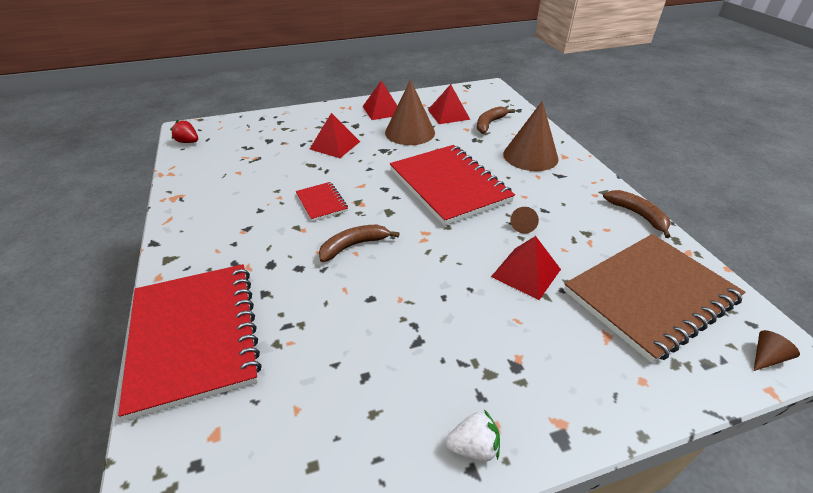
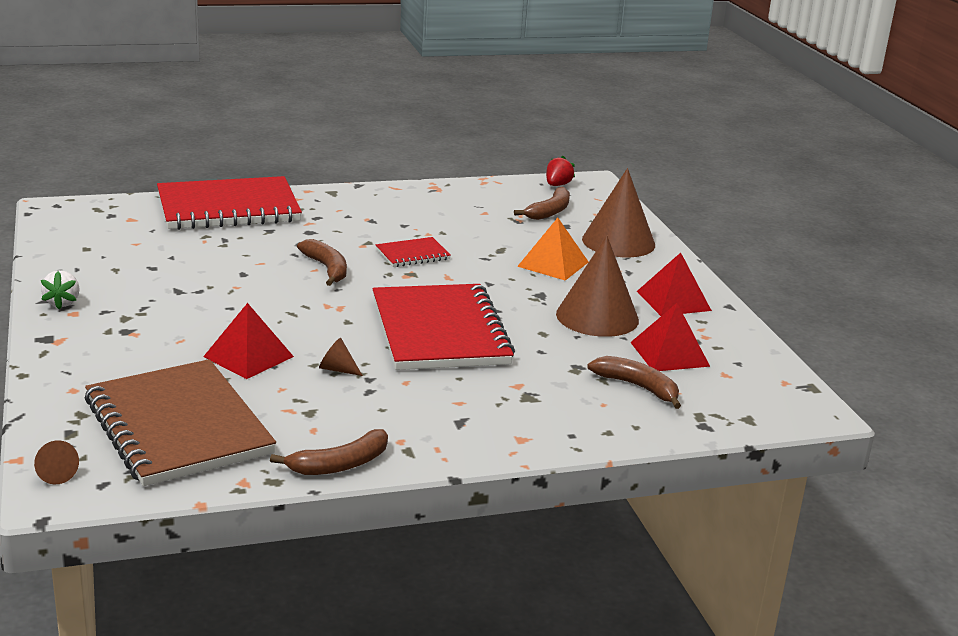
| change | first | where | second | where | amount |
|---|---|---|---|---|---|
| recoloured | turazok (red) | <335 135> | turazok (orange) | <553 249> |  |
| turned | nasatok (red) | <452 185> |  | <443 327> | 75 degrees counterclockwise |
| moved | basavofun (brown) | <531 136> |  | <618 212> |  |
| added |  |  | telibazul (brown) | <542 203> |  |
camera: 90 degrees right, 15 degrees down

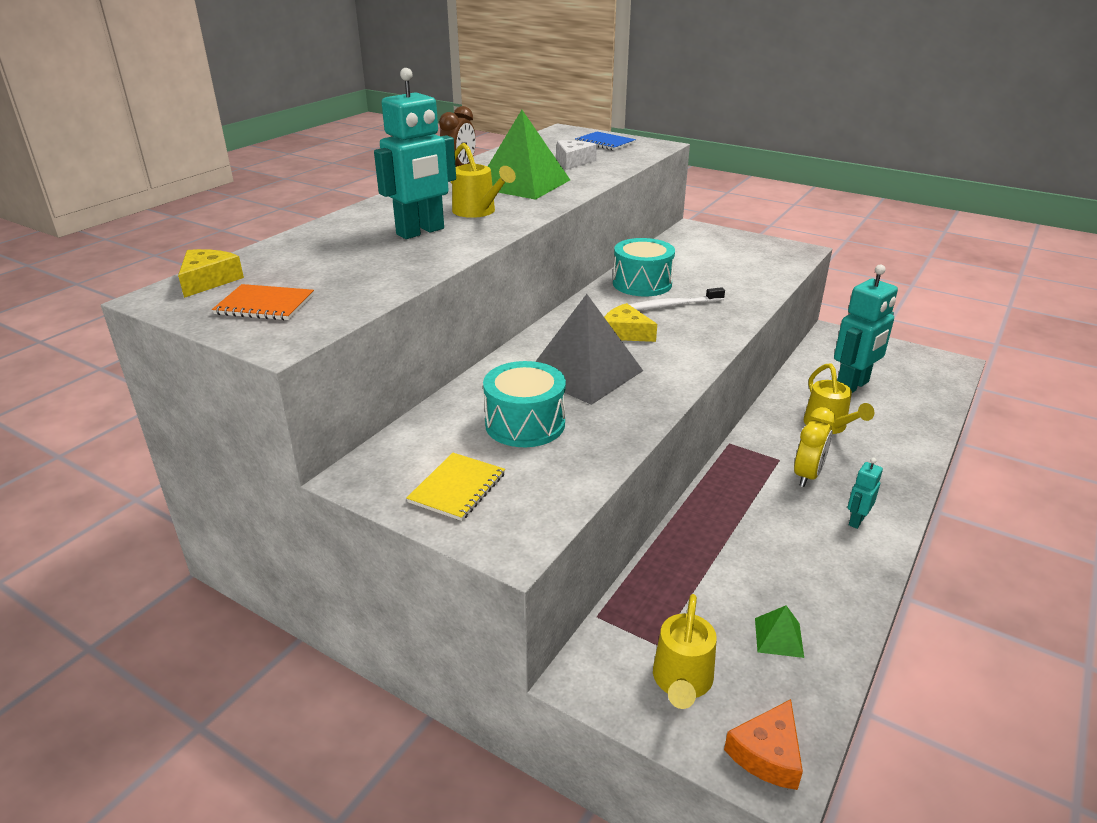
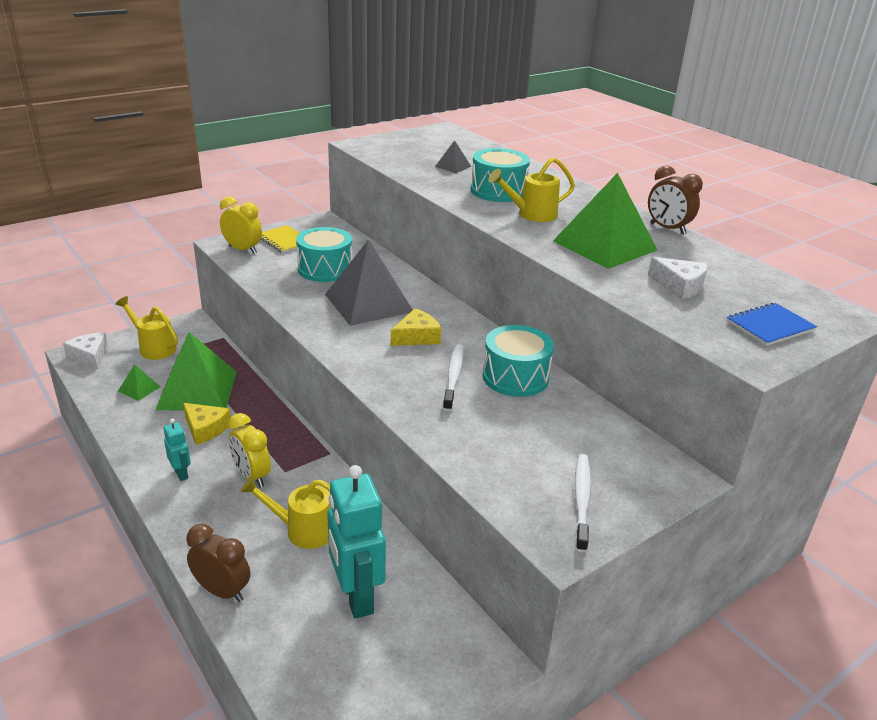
| change | first | where | second | where | amount |
|---|---|---|---|---|---|
| moved | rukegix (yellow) | <211 273> |  | <207 424> |  |
| removed | nasatok (orange) | <263 302> |  |  |  |
| replaced | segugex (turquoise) | <415 153> | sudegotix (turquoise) | <500 175> |  |
| recoloured | rukegix (orange) | <763 744> | rukegix (white) | <85 350> |  |
| added |  |  | turazok (green) | <196 371> |  |
| added |  |  | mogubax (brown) | <218 563> |  |
| added |  |  | mogubax (yellow) | <241 225> |  |
| added |  |  | turazok (grey) | <453 156> |  |
| added |  |  | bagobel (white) | <583 503> |  |
camera: 110 degrees right, 0 degrees up

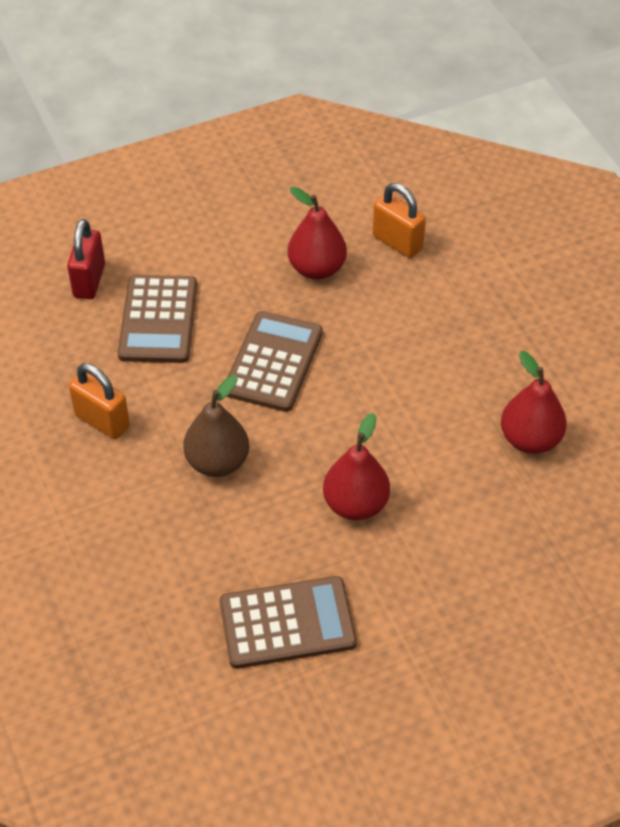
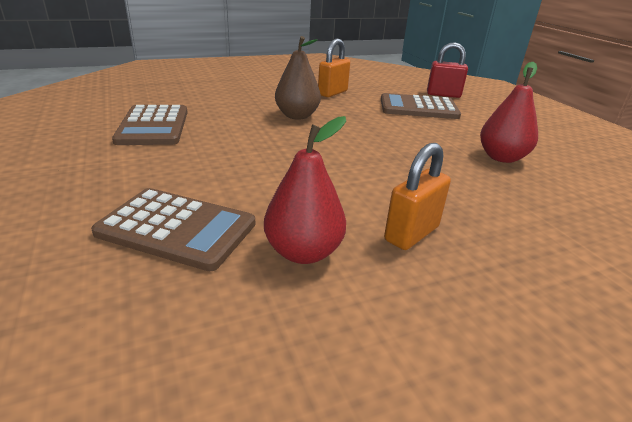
| change | first | where | second | where | amount |
|---|---|---|---|---|---|
| moved | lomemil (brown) | <275 361> |  | <173 229> |  |
| removed | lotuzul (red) | <356 466> |  |  |  |
| moved | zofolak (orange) | <399 220> |  | <417 196> |  |
camera: 90 degrees right, 20 degrees down

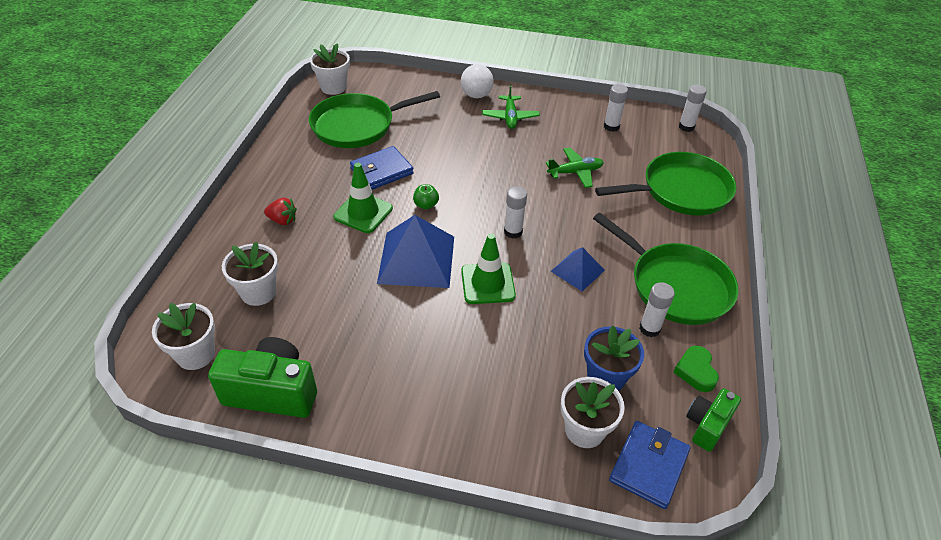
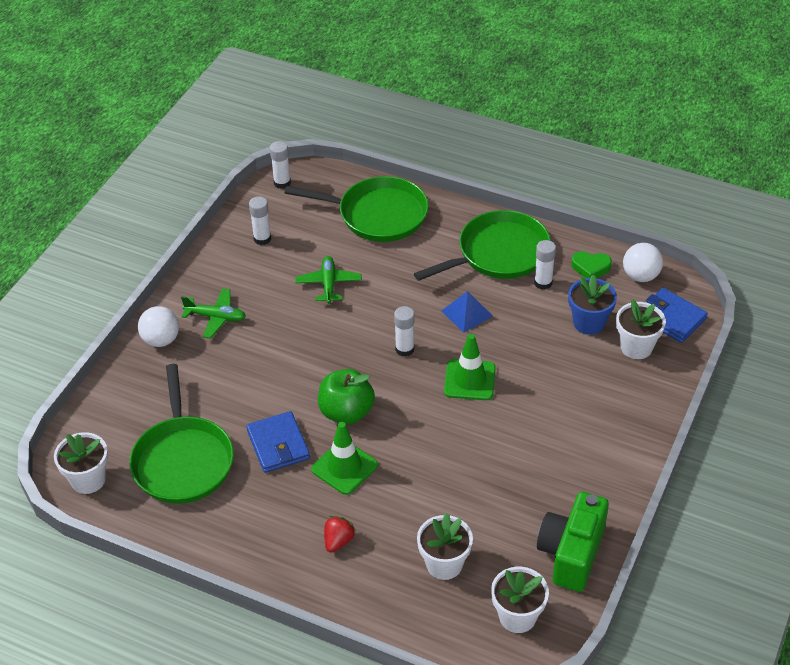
| change | first | where | second | where | amount |
|---|---|---|---|---|---|
| removed | turazok (blue) | <415 251> |  |  |  |
| resized | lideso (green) | <426 196> |  | <346 396> | x2.01 |
| turned | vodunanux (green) | <665 183> |  | <357 209> | 105 degrees clockwise |
| replaced | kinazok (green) | <713 420> | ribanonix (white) | <643 262> |  |
camera: 75 degrees left, 0 degrees up

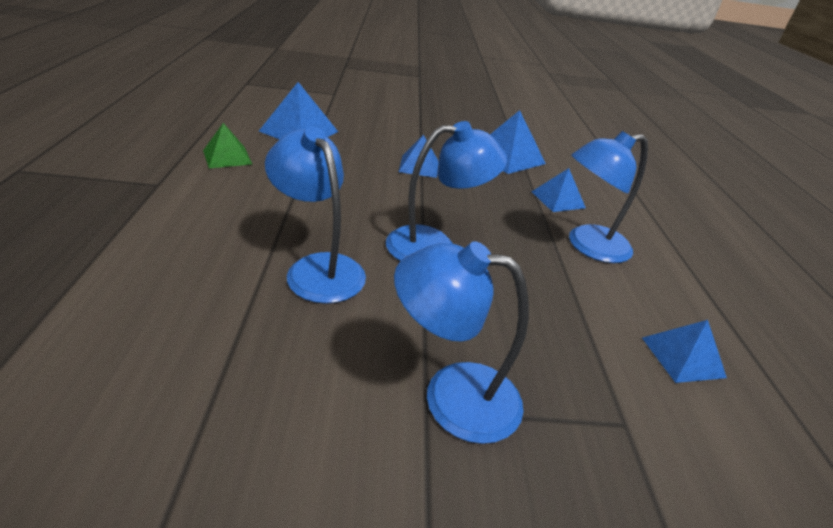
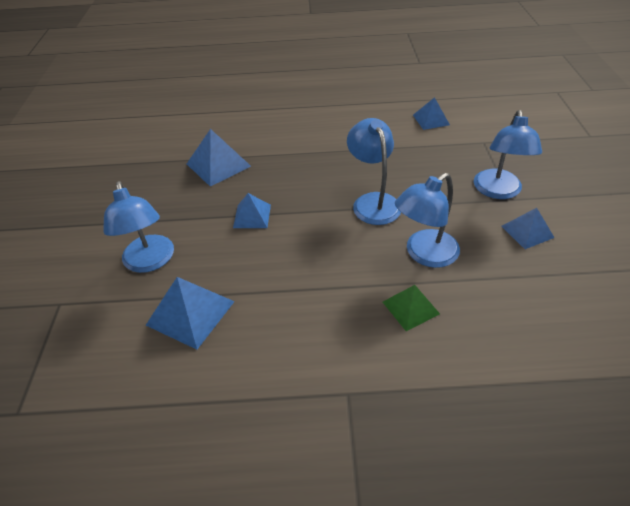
| change | first | where | second | where | amount |
|---|---|---|---|---|---|
| moved | turazok (green) | <227 145> |  | <411 308> |  |
| moved | turazok (blue) | <559 190> |  | <528 228> |  |
| moved | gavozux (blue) | <608 197> |  | <138 227> |  |
camera: 85 degrees left, 10 degrees up

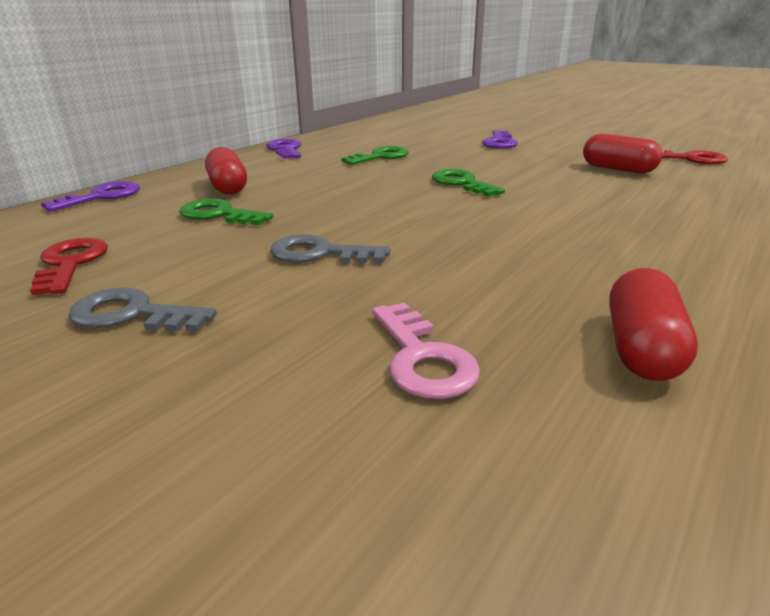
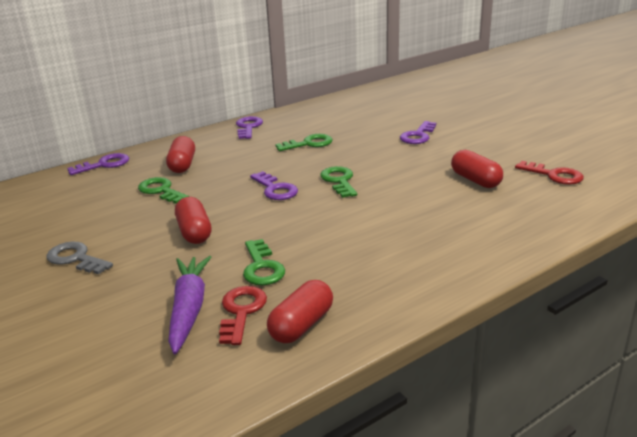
| change | first | where | second | where | amount |
|---|---|---|---|---|---|
| moved | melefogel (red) | <69 266> |  | <243 315> |  |
| replaced | melefogel (grey) | <330 248> | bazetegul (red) | <193 220> |  |
| replaced | melefogel (pink) | <426 351> | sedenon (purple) | <189 305> |  |
| added |  |  | melefogel (green) | <264 262> |  |
| added |  |  | melefogel (purple) | <274 185> |  |
camera: 20 degrees right, 0 degrees up

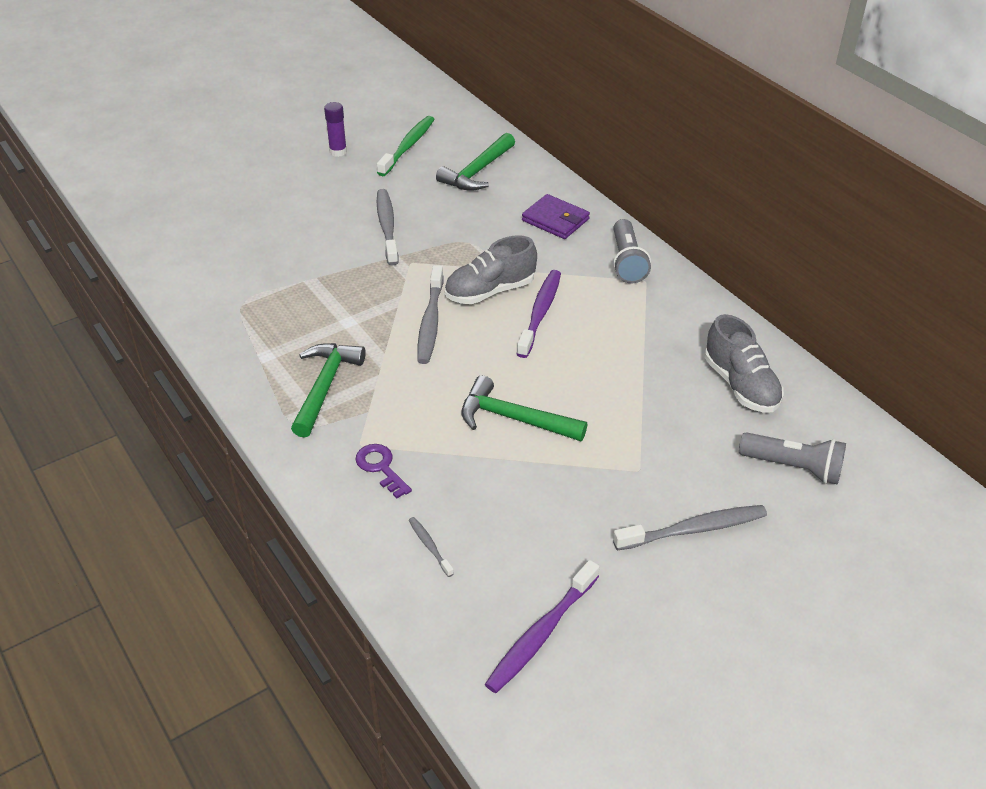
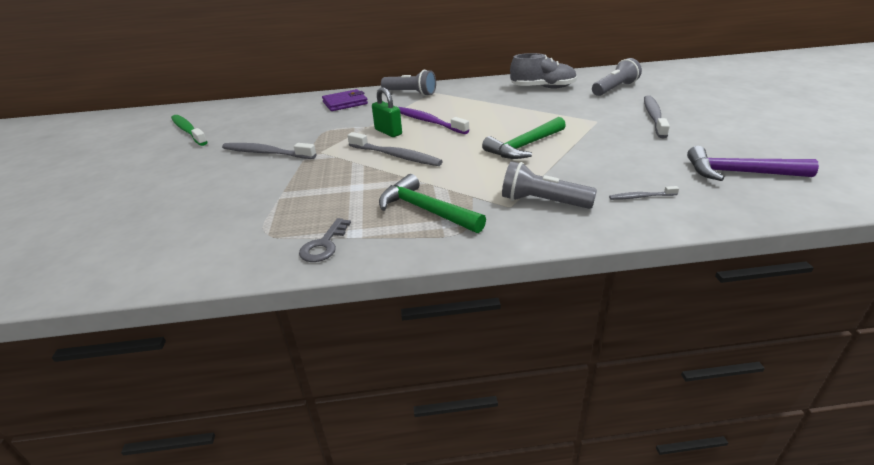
| change | first | where | second | where | amount |
|---|---|---|---|---|---|
| removed | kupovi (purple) | <335 129> |  |  |  |
| replaced | melefogel (purple) | <384 471> | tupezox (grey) | <549 185> |  |
| removed | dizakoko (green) | <475 162> |  |  |  |
| replaced | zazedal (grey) | <491 269> | zofolak (green) | <387 112> |  |
| replaced | bagobel (purple) | <542 626> | dizakoko (purple) | <753 163> |  |
| added |  |  | melefogel (grey) | <325 240> |  |
camera: 60 degrees left, 10 degrees down

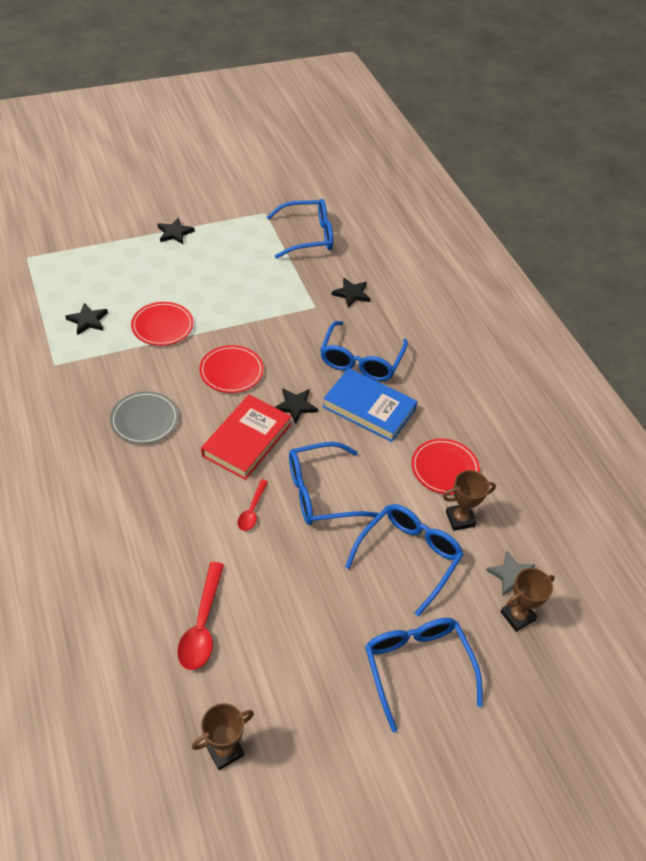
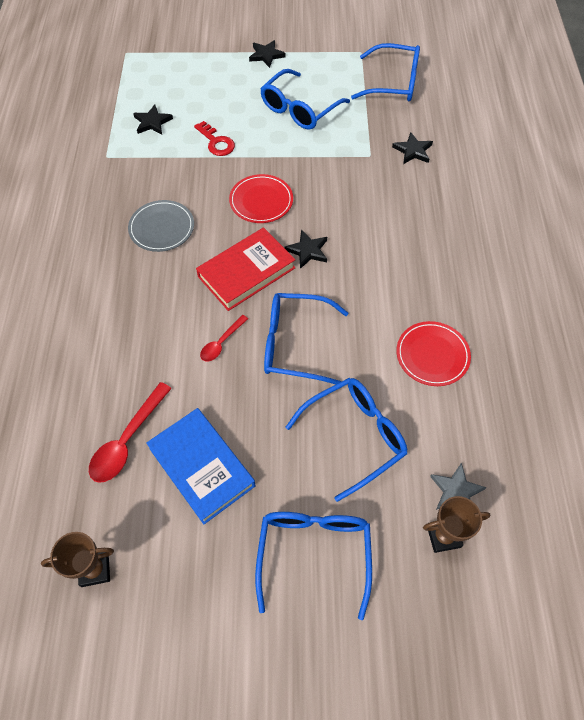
| change | first | where | second | where | amount |
|---|---|---|---|---|---|
| replaced | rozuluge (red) | <162 324> | melefogel (red) | <214 138> |  |
| moved | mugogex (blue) | <364 351> |  | <305 99> |  |
| moved | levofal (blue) | <370 405> |  | <200 466> |  |
| removed | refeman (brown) | <469 500> |  |  |  |
camera: 25 degrees right, 10 degrees up

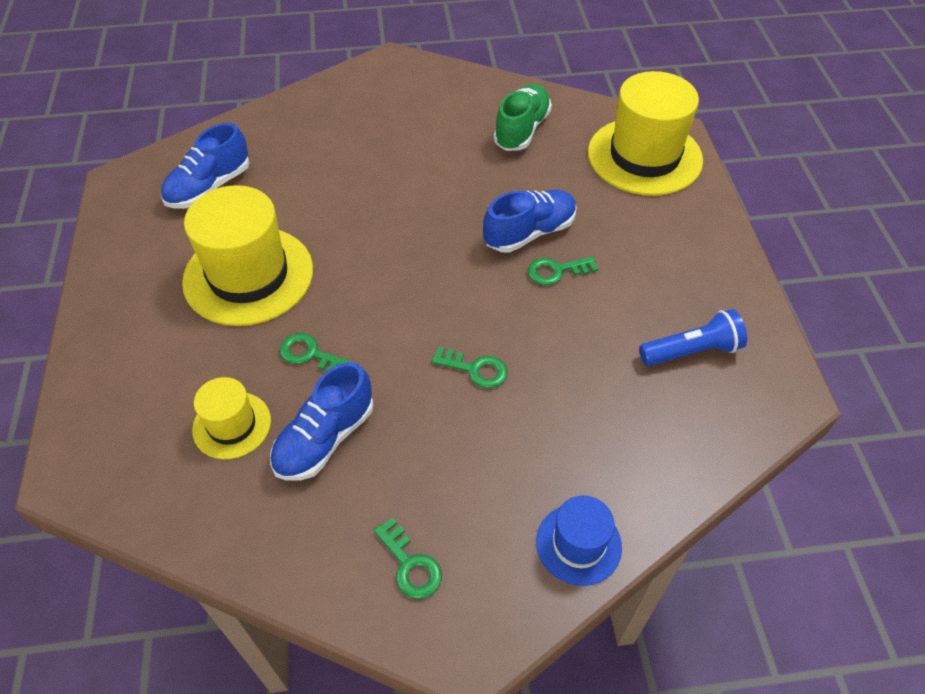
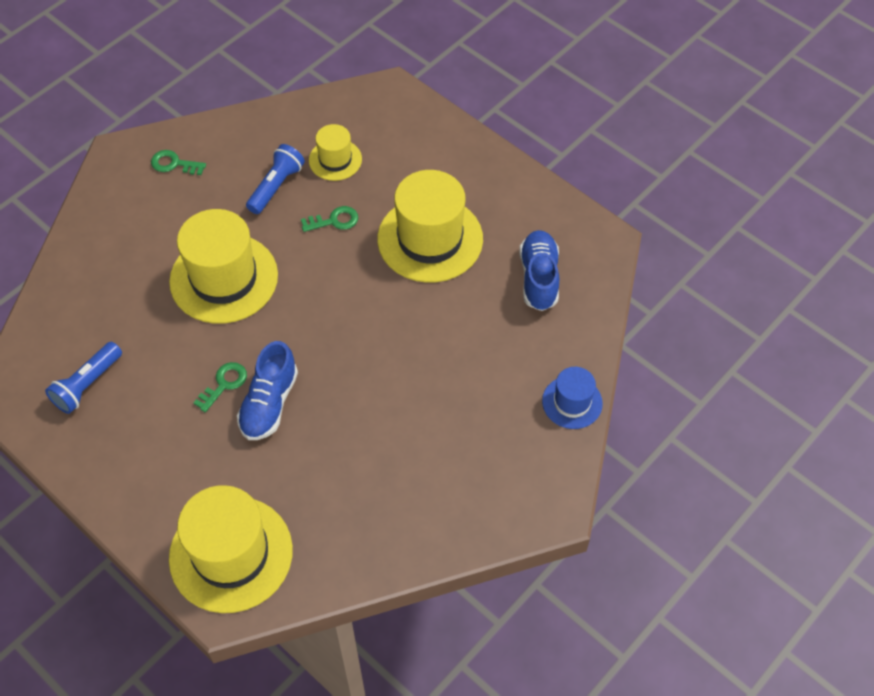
| change | first | where | second | where | amount |
|---|---|---|---|---|---|
| replaced | zazedal (blue) | <321 421> | tupezox (blue) | <275 179> |  |
| replaced | melefogel (green) | <469 367> | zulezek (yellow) | <223 266> |  |
| removed | zazedal (green) | <522 117> |  |  |  |
| moved | zulezek (blue) | <579 540> |  | <572 398> |  |
camera: 140 degrees right, 5 degrees up

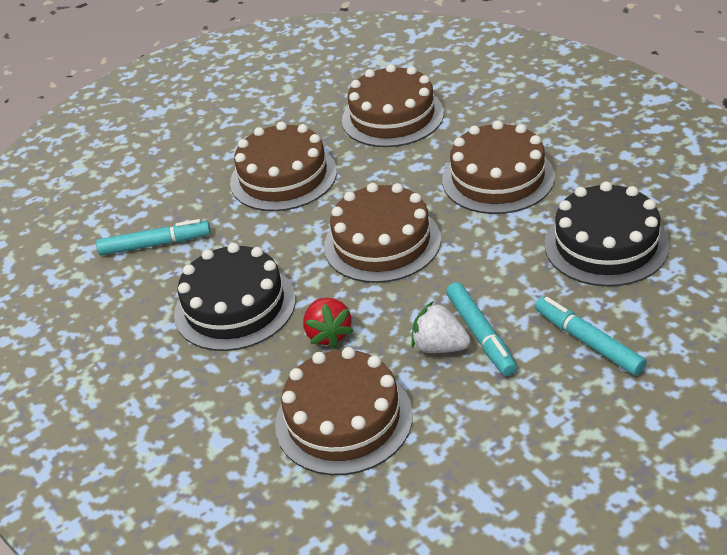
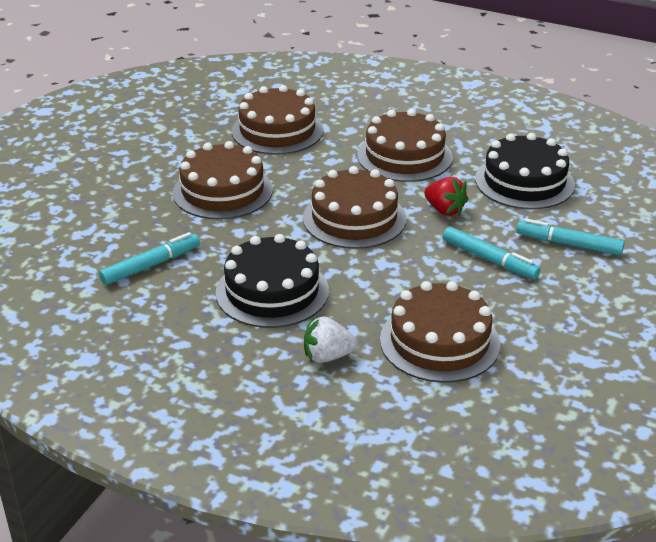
| change | first | where | second | where | amount |
|---|---|---|---|---|---|
| moved | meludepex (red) | <328 323> |  | <446 196> |  |
| moved | meludepex (white) | <441 327> |  | <331 339> |  |
camera: 35 degrees left, 5 degrees down

